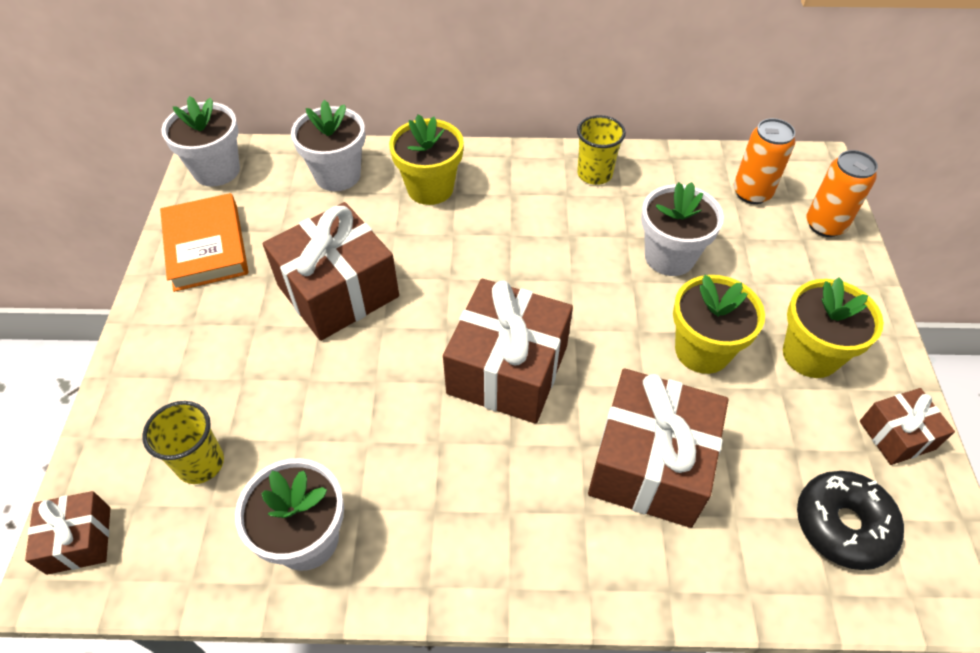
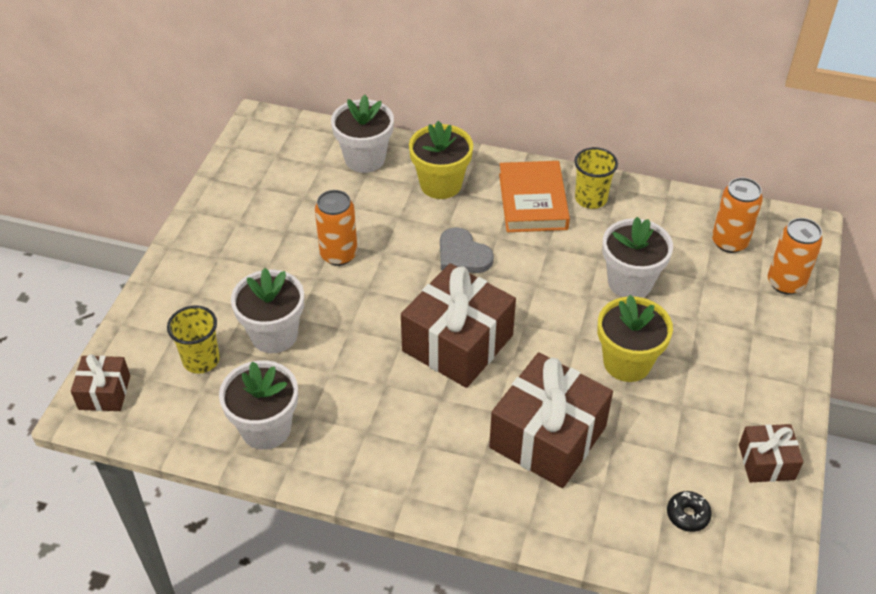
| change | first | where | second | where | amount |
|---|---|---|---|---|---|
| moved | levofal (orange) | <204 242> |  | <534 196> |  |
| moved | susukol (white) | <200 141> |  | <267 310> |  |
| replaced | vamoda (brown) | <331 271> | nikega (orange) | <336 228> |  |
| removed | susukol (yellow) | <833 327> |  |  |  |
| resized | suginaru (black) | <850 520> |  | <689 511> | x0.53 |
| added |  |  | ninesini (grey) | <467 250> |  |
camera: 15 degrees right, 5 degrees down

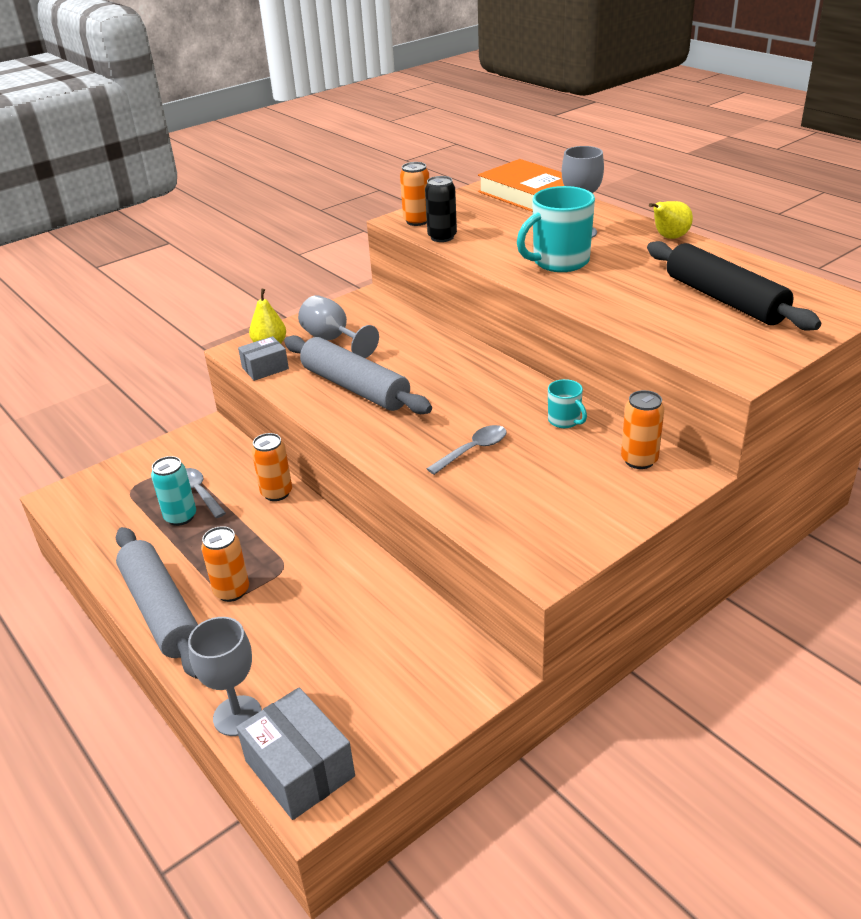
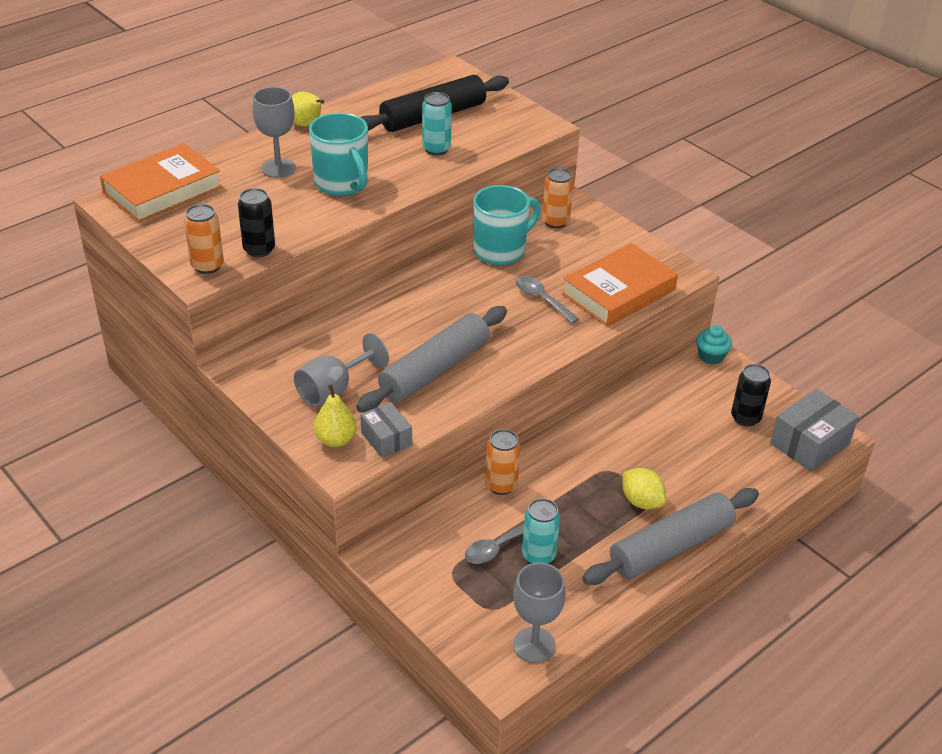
| change | first | where | second | where | amount |
|---|---|---|---|---|---|
| moved | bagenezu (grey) | <225 676> |  | <539 612> |  |
| replaced | nikega (orange) | <225 564> | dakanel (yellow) | <644 488> |  |
| resized | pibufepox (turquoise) | <567 403> |  | <506 225> | x1.93 |
| added |  |  | nikega (turquoise) | <437 123> |  |
| added |  |  | levofal (orange) | <620 285> |  |
| added |  |  | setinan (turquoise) | <714 345> |  |
| added |  |  | nikega (black) | <751 395> |  |
camera: 95 degrees left, 5 degrees up

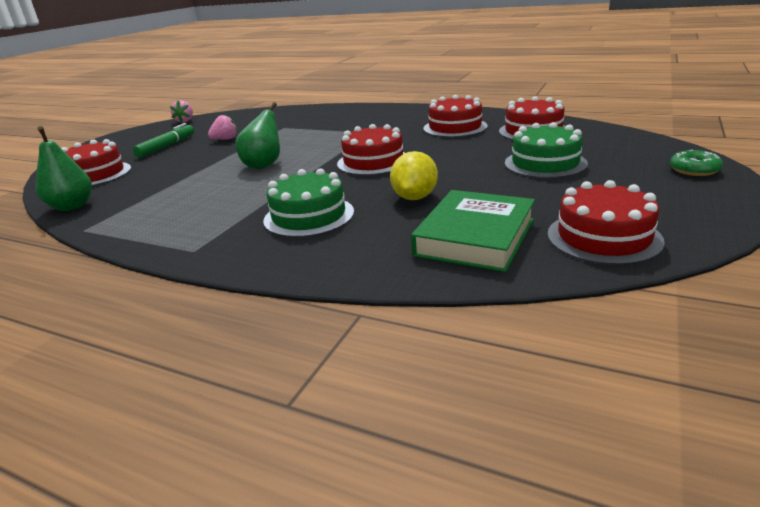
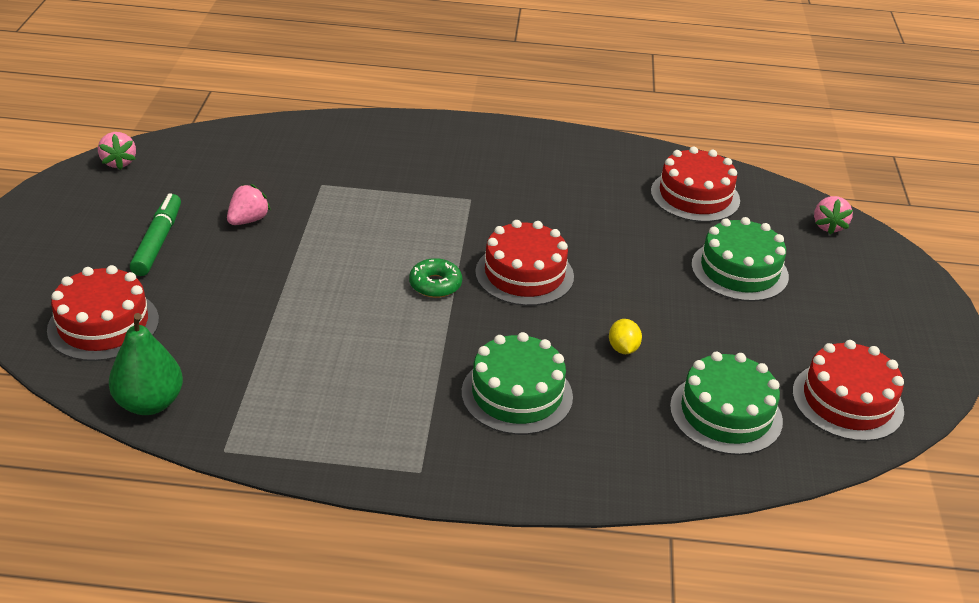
| change | first | where | second | where | amount |
|---|---|---|---|---|---|
| removed | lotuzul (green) | <257 135> |  |  |  |
| resized | dakanel (yellow) | <414 175> |  | <625 336> | x0.58 |
| replaced | levofal (green) | <473 231> | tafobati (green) | <726 403> |  |
| removed | tafobati (red) | <455 116> |  |  |  |
| moved | suginaru (green) | <696 163> |  | <435 278> |  |
| added |  |  | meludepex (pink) | <833 215> |  |
camera: 25 degrees left, 10 degrees up

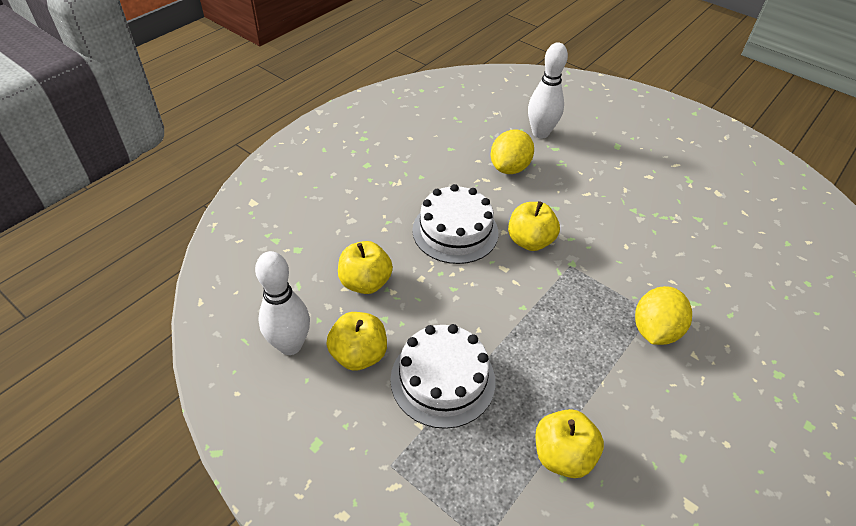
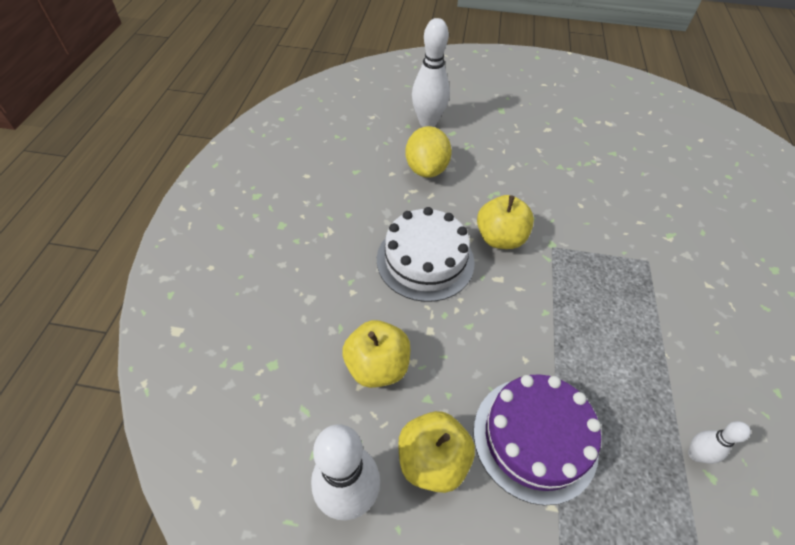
| change | first | where | second | where | amount |
|---|---|---|---|---|---|
| recoloured | tafobati (white) | <442 376> | tafobati (purple) | <537 439> |  |
| replaced | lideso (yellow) | <570 443> | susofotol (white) | <719 442> |  |
| removed | dakanel (yellow) | <663 315> |  |  |  |
camera: 30 degrees left, 5 degrees up

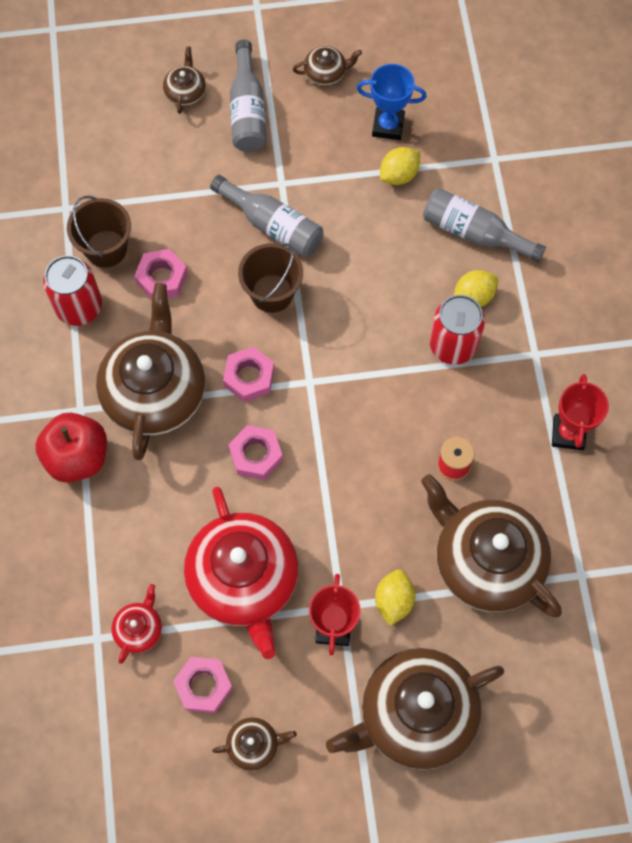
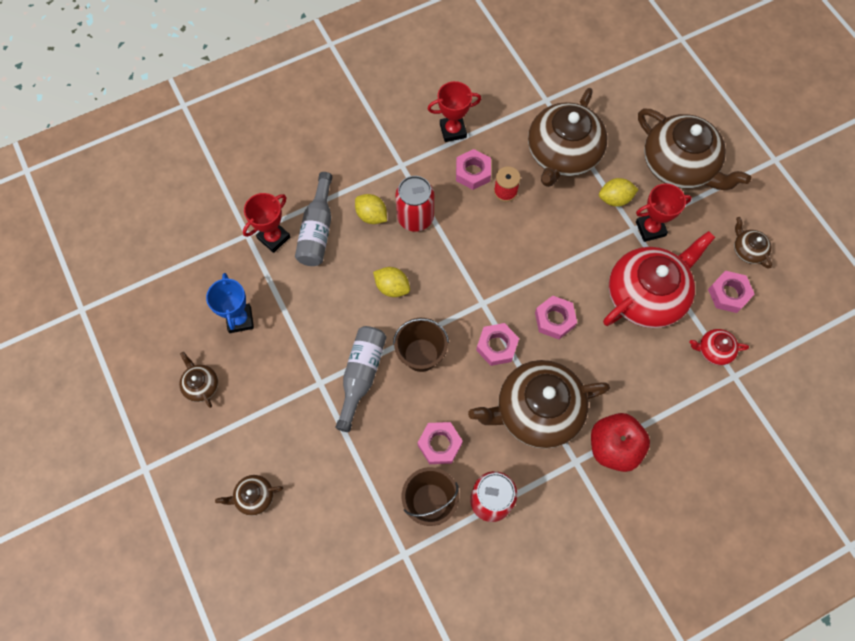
| change | first | where | second | where | amount |
|---|---|---|---|---|---|
| removed | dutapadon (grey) | <248 96> |  |  |  |
| moved | dakanel (yellow) | <400 166> |  | <391 282> |  |
| added |  |  | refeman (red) | <266 223> |  |
| added |  |  | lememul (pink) | <473 169> |  |
camera: 110 degrees left, 0 degrees up

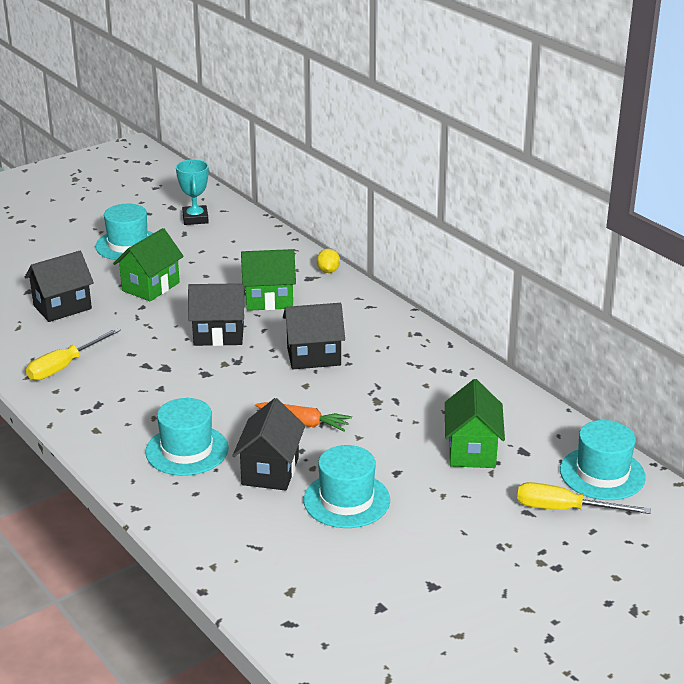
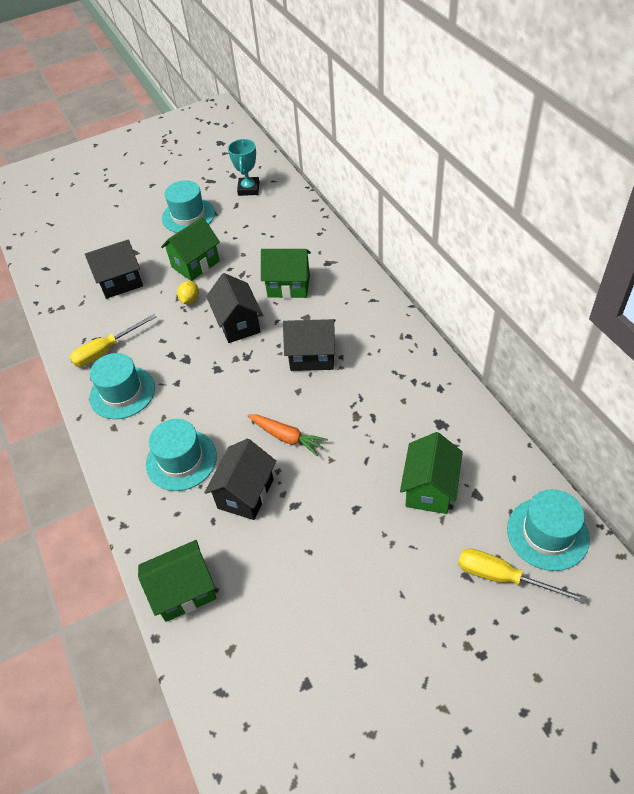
| change | first | where | second | where | amount |
|---|---|---|---|---|---|
| turned | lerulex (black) | <217 314> |  | <234 308> | 60 degrees clockwise |
| moved | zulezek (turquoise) | <346 486> |  | <122 386> |  |
| moved | dakanel (yellow) | <328 260> |  | <188 292> |  |
| added |  |  | lerulex (green) | <177 581> |  |
camera: 15 degrees right, 20 degrees up

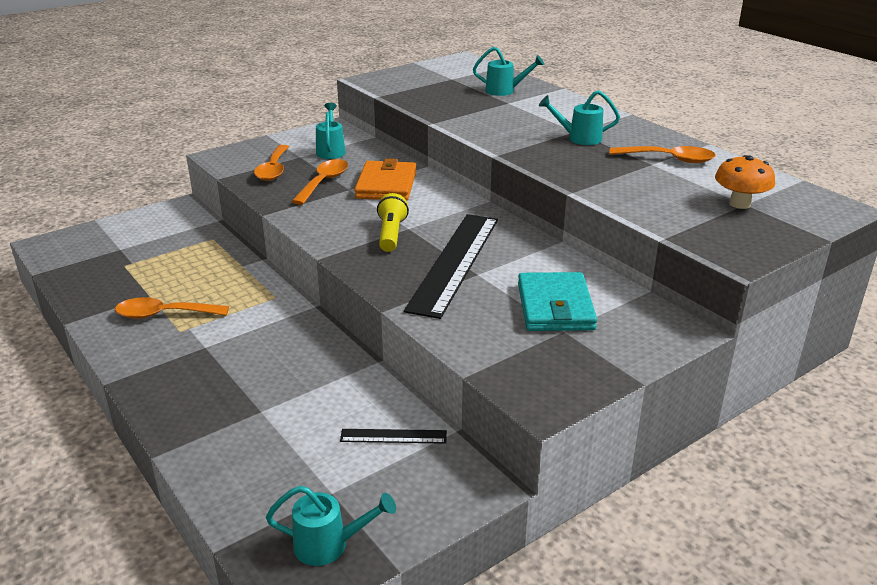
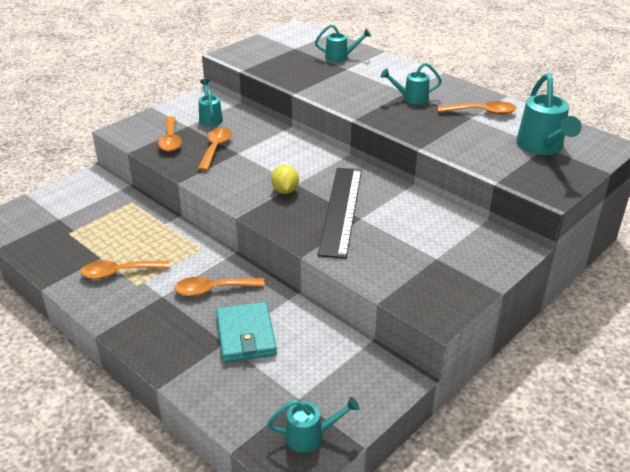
| change | first | where | second | where | amount |
|---|---|---|---|---|---|
| removed | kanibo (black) | <393 436> |  |  |  |
| removed | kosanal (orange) | <385 179> |  |  |  |
| replaced | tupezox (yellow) | <393 222> | dakanel (yellow) | <285 179> |  |
| moved | kosanal (turquoise) | <557 301> |  | <246 332> |  |
| replaced | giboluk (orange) | <745 182> | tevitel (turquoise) | <549 114> |  |
| added |  |  | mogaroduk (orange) | <219 286> |  |
camera: 10 degrees left, 5 degrees up

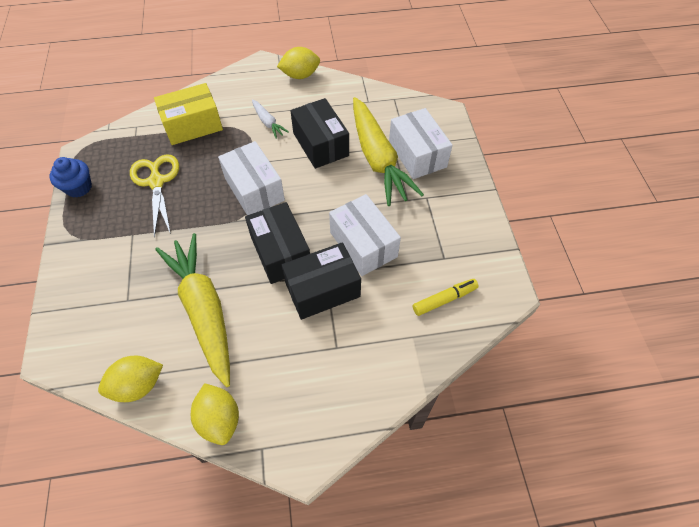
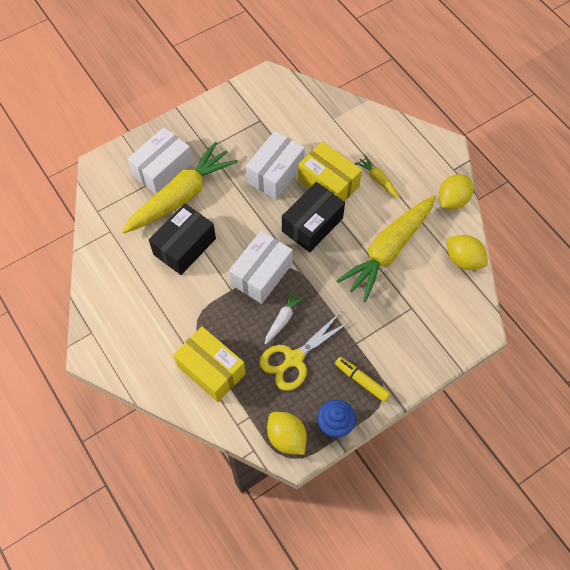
| change | first | where | second | where | amount |
|---|---|---|---|---|---|
| moved | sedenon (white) | <270 119> |  | <285 317> |  |
| moved | dakanel (yellow) | <298 63> |  | <287 433> |  |
| recoloured | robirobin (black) | <321 281> | robirobin (yellow) | <330 171> |  |
| moved | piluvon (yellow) | <445 297> |  | <363 379> |  |
| added |  |  | sedenon (yellow) | <377 176> |  |
camera: 115 degrees left, 5 degrees up

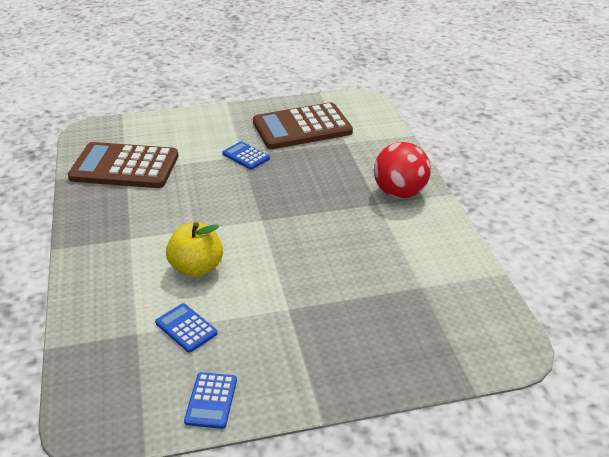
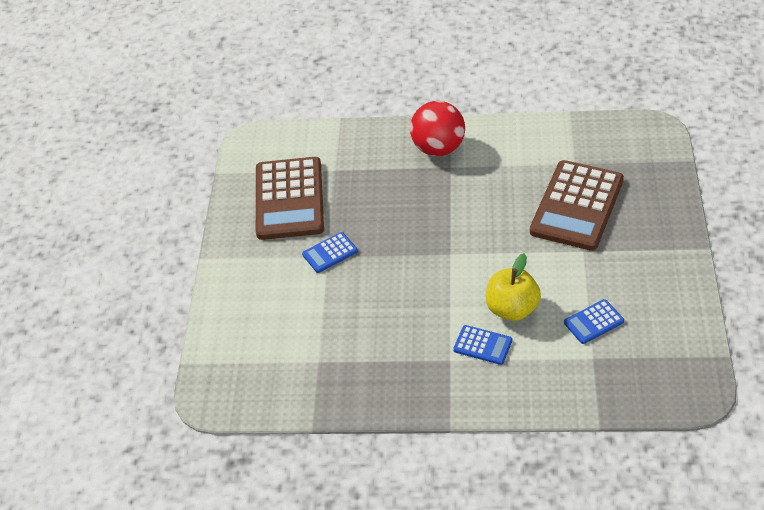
| change | first | where | second | where | amount |
|---|---|---|---|---|---|
| moved | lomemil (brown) | <123 165> |  | <577 205> |  |
| moved | lomemil (blue) | <210 400> |  | <482 345> |  |
camera: 70 degrees left, 10 degrees up

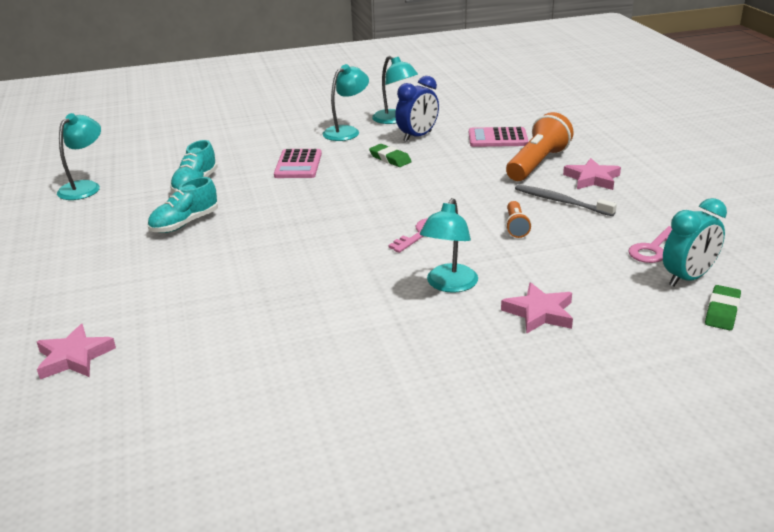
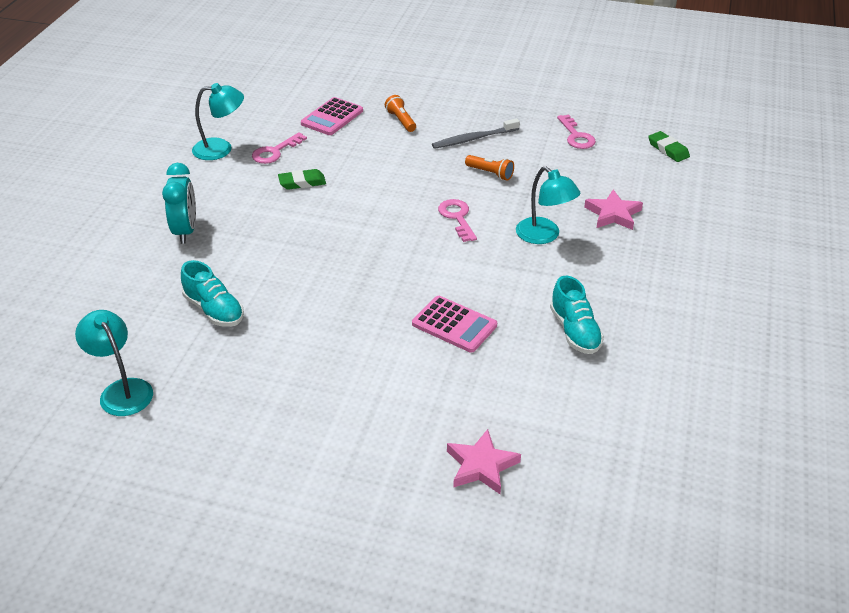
| change | first | where | second | where | amount |
|---|---|---|---|---|---|
| moved | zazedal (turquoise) | <182 205> |  | <577 315> |  |
| moved | lomemil (pink) | <298 163> |  | <454 324> |  |
| removed | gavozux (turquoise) | <346 102> |  |  |  |
| replaced | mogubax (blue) | <417 109> | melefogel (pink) | <279 148> |  |
| resized | tupezox (orange) | <540 146> |  | <400 113> | x0.51 |
| removed | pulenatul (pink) | <592 174> |  |  |  |
| moved | mogubax (turquoise) | <695 242> |  | <179 203> |  |
camera: 60 degrees left, 10 degrees up

